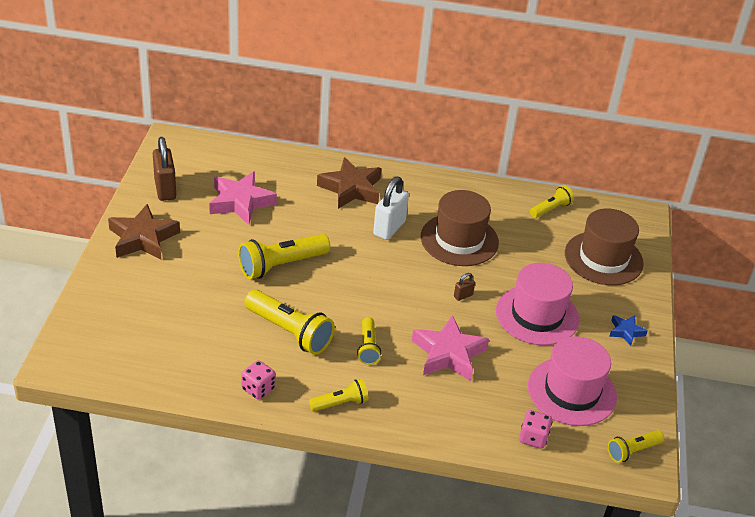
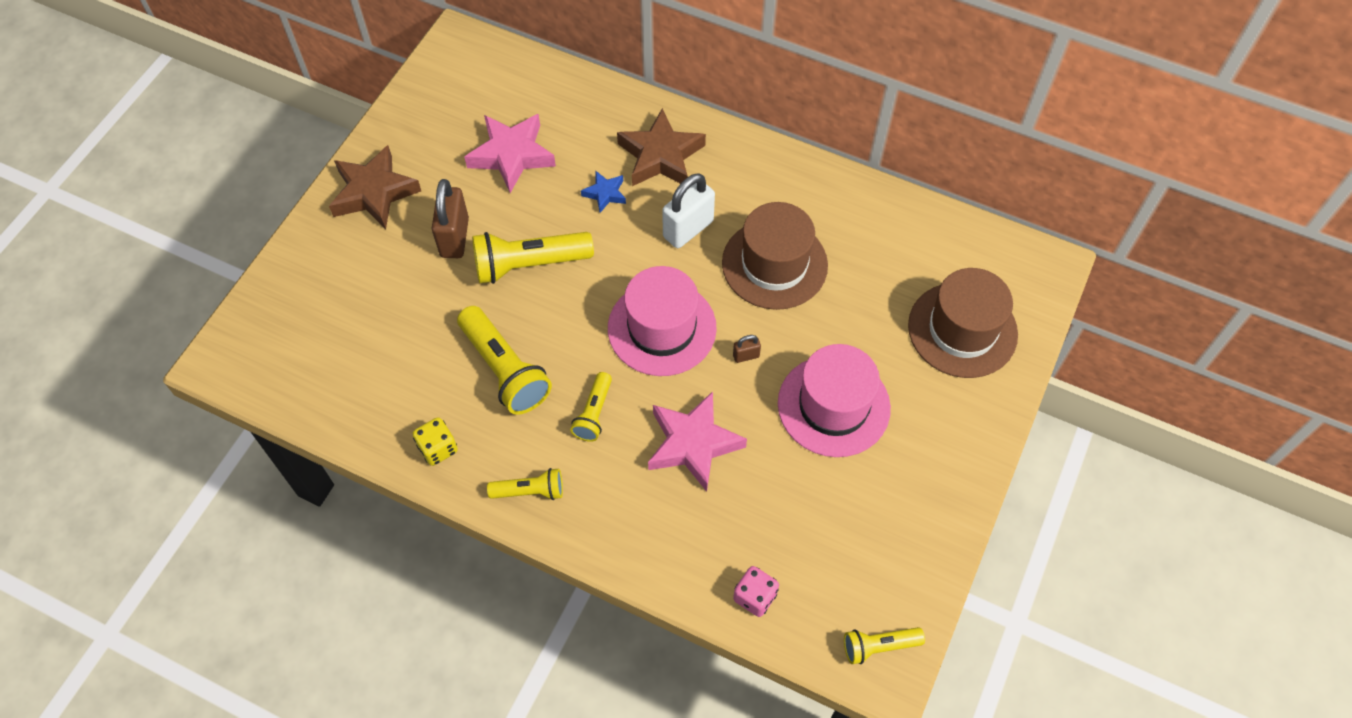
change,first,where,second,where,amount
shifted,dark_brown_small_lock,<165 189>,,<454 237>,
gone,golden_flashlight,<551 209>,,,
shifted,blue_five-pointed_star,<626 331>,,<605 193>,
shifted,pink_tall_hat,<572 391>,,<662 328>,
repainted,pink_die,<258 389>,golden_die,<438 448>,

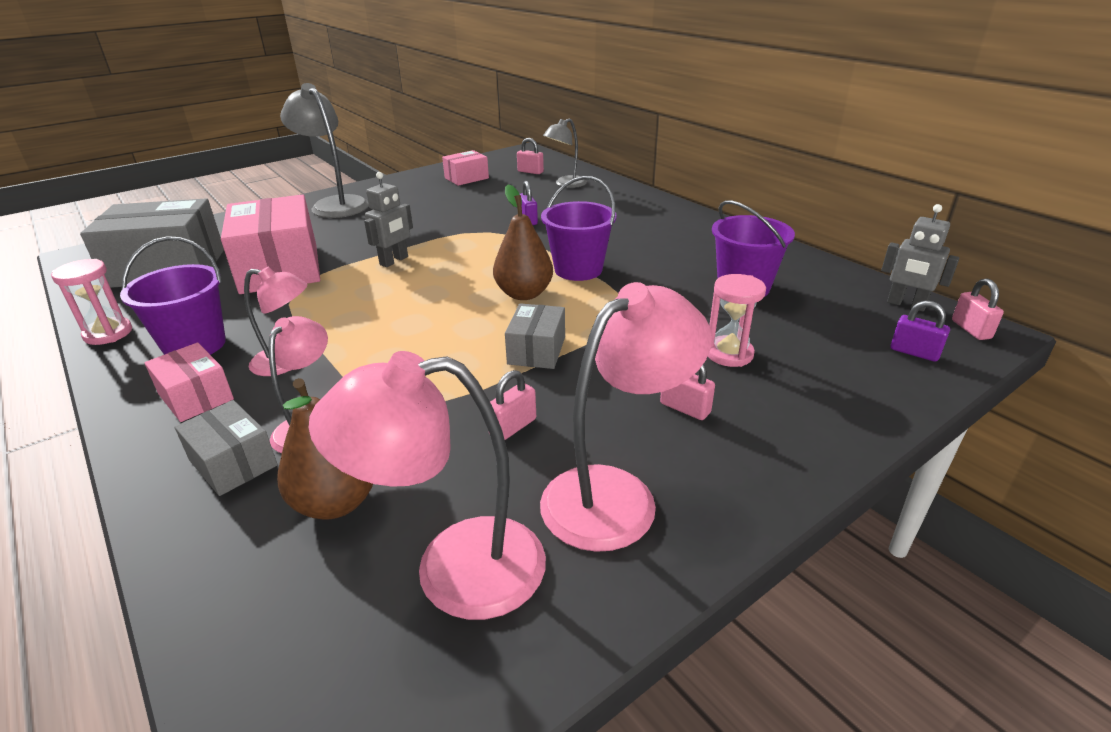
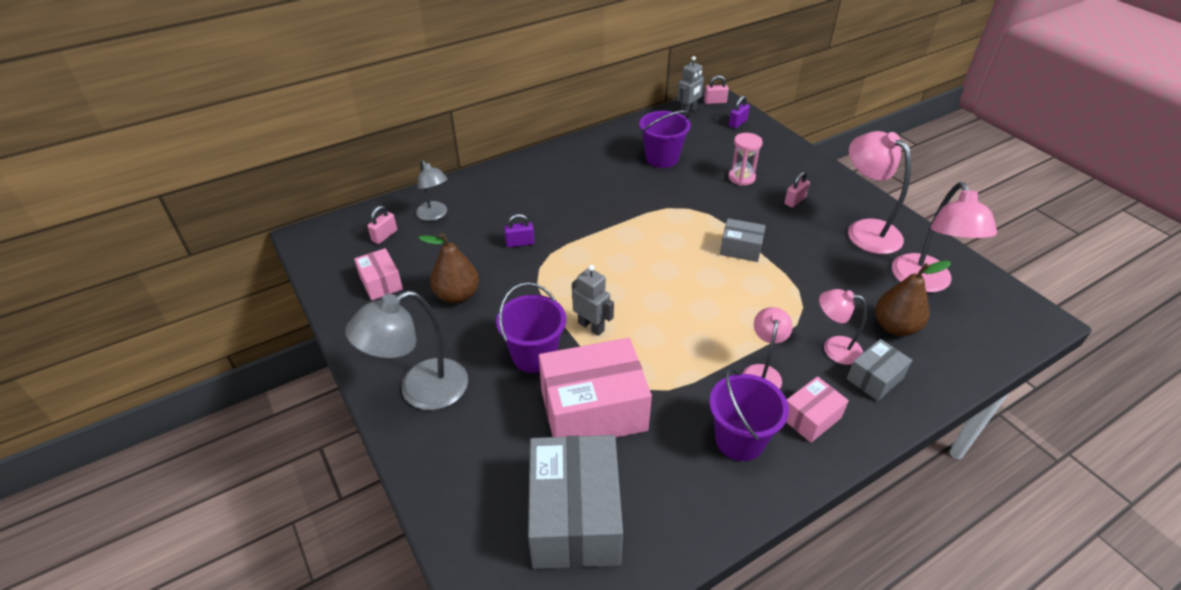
change,first,where,second,where,amount
shifted,violet_sand_bucket,<578 269>,,<534 355>,
shifted,dark_brown_pear_fruit,<524 294>,,<457 295>,
gone,pink_hourglass,<108 333>,,,
gone,pink_small_lock,<513 427>,,,

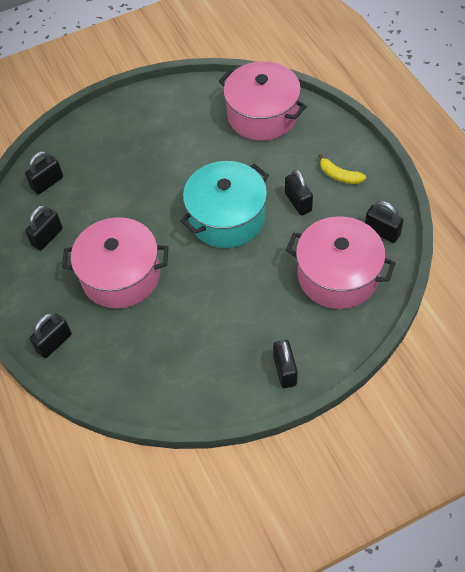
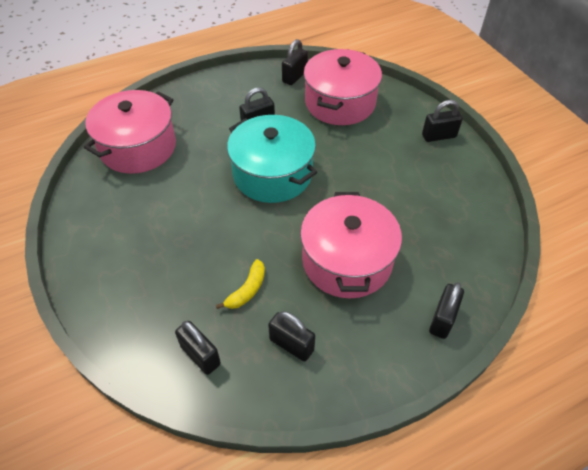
change,first,where,second,where,amount
shifted,golden_banana_fruit,<339 175>,,<247 290>,
rotated,jet-black_small_lock,<54 343>,,<442 319>,75 degrees clockwise

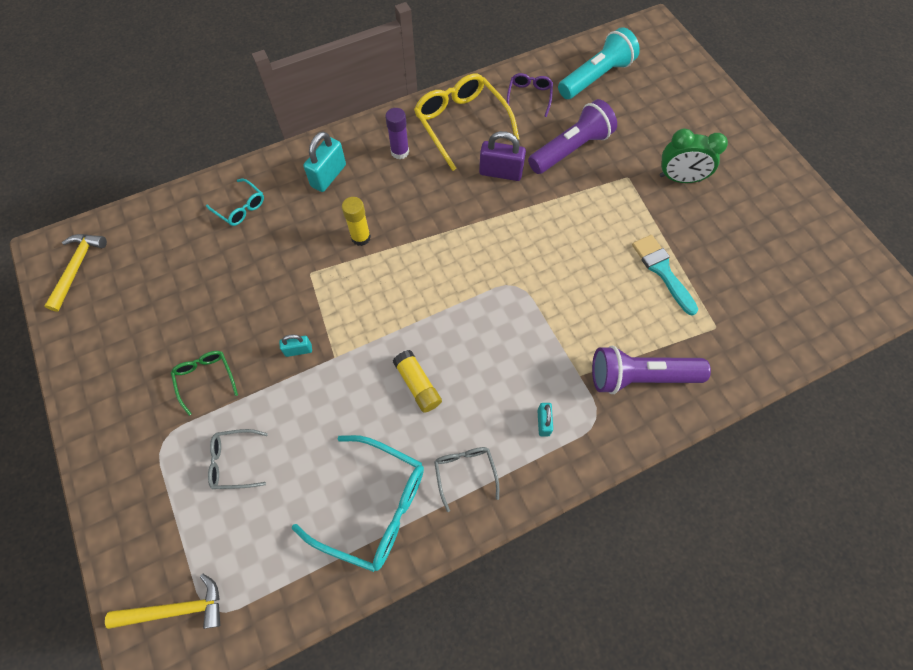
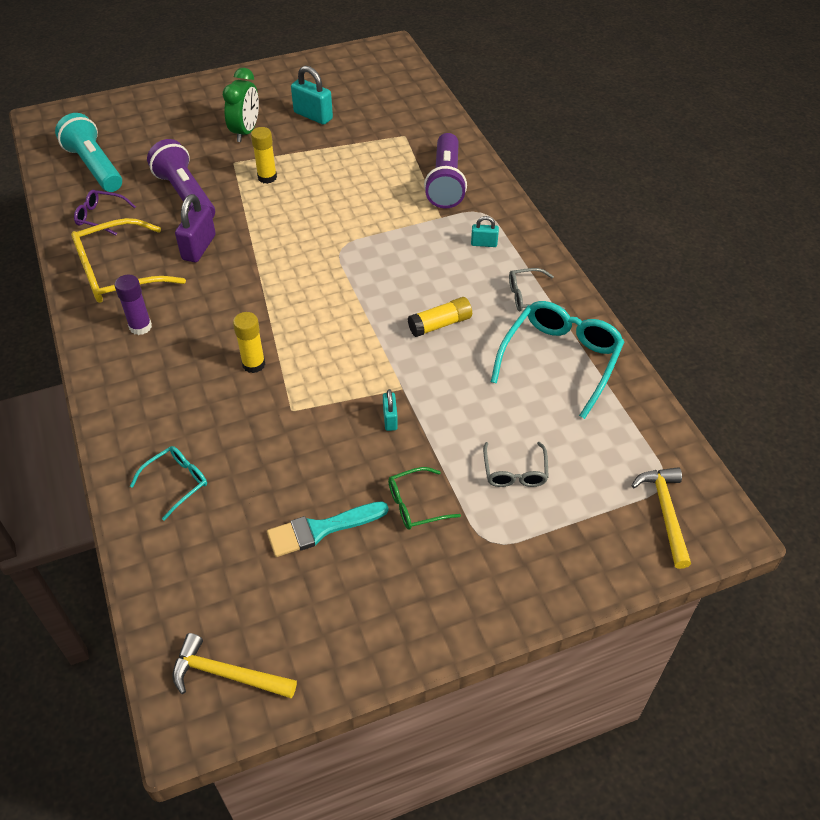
change,first,where,second,where,amount
shifted,teal_small_lock,<328 176>,,<313 116>,
shifted,teal_brush,<662 271>,,<321 529>,
new,,,golden_glue,<267 177>,

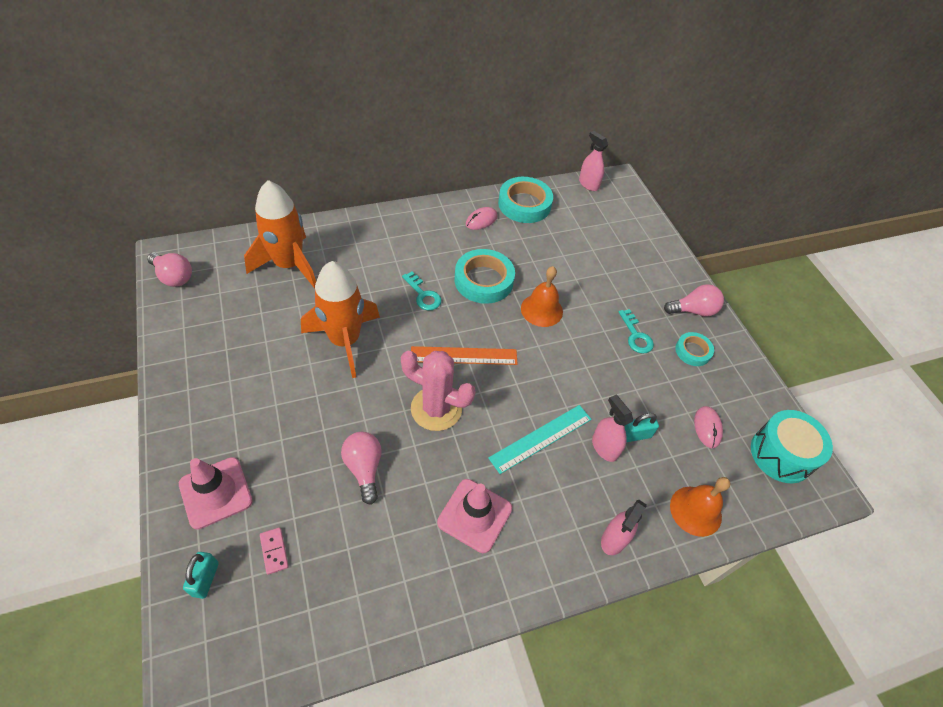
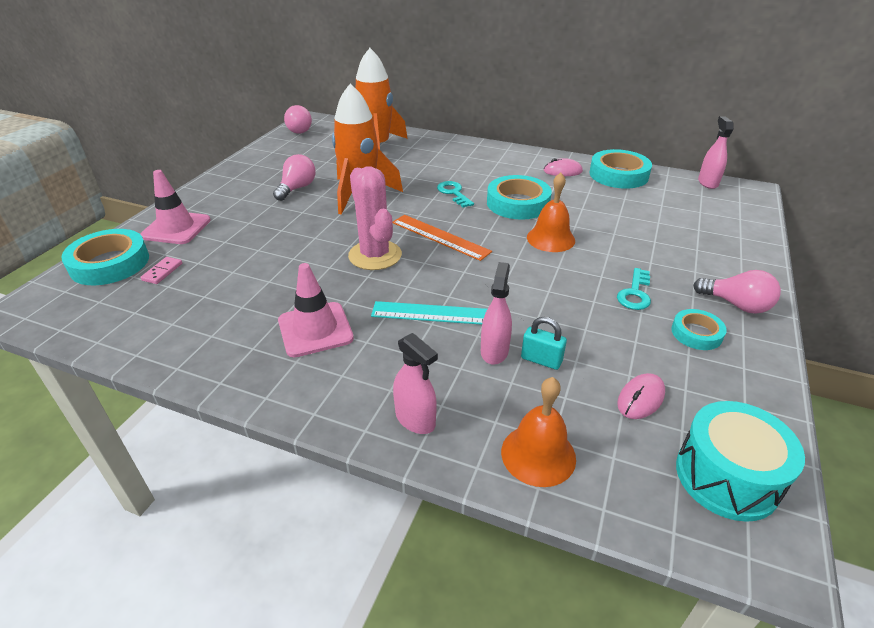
change,first,where,second,where,amount
rotated,teal_latchkey,<423 295>,,<453 193>,150 degrees clockwise
shifted,pink_lightbulb,<364 468>,,<297 188>,
rotated,pink_spray_cleaner,<614 539>,,<415 419>,120 degrees counterclockwise
swapped,teal_small_lock,<205 579>,teal_sticky_tape,<110 263>,

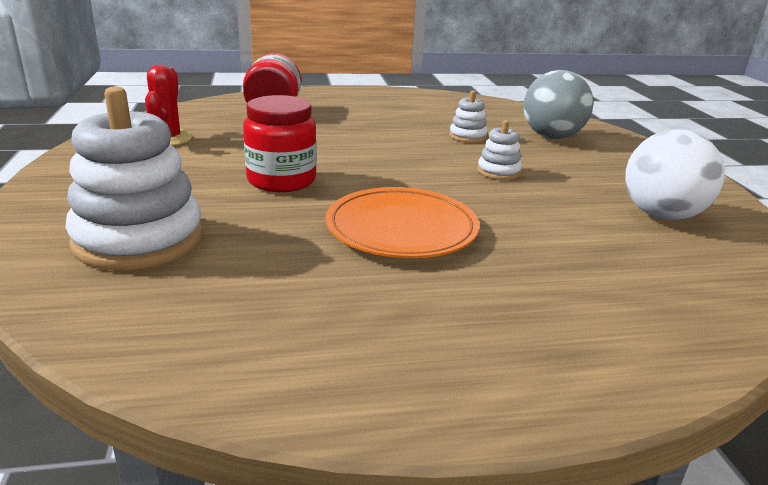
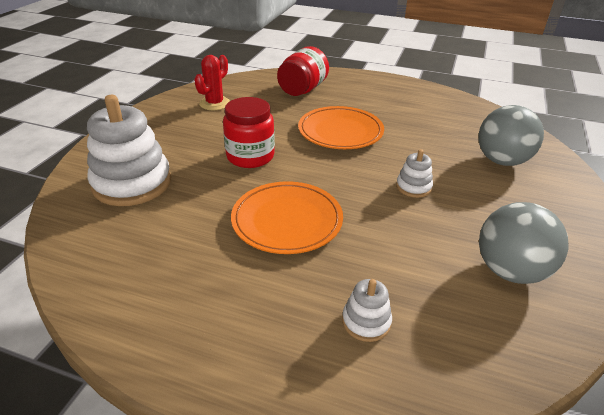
change,first,where,second,where,amount
shifted,pure_white_stacking_toy,<467 136>,,<366 322>,
repainted,pure_white_sphere,<661 215>,ash-grey_sphere,<510 271>,
new,,,orange_plate,<340 132>,

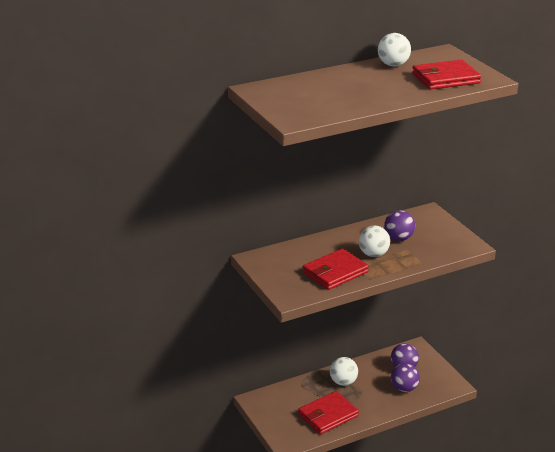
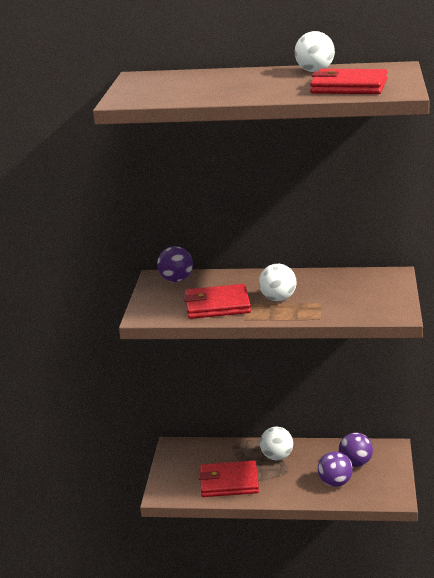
change,first,where,second,where,amount
shifted,violet_sphere,<398 238>,,<176 280>,

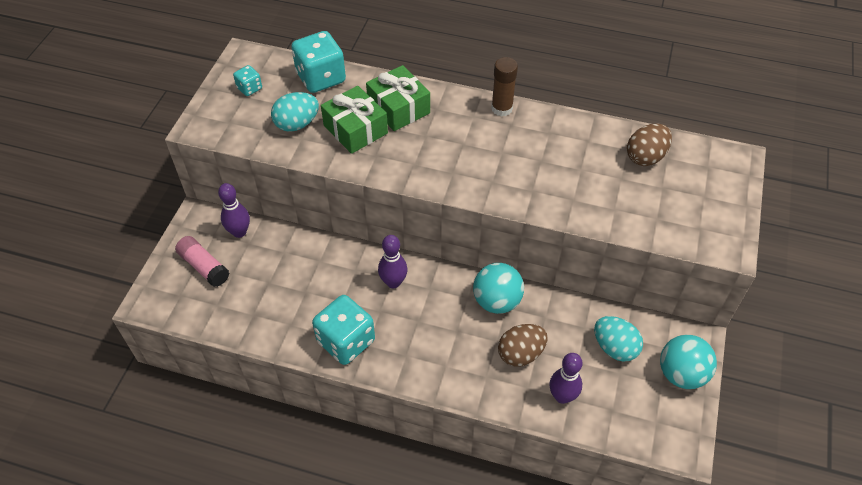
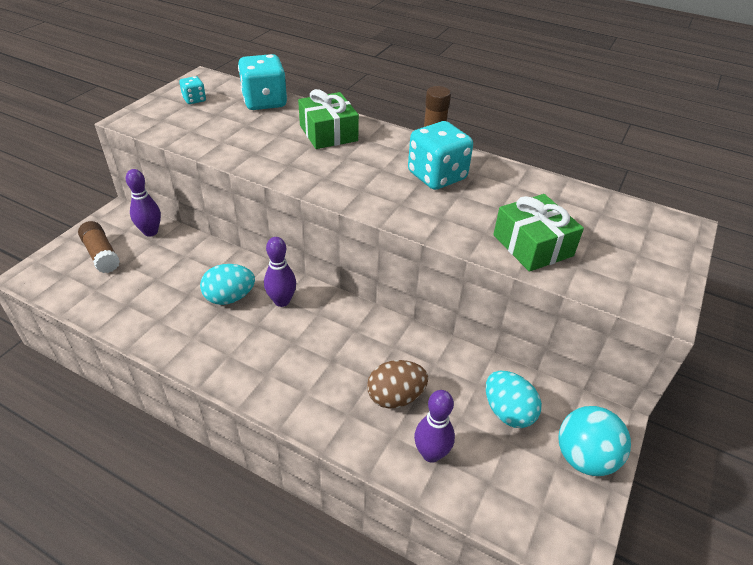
change,first,where,second,where,amount
shifted,emerald_present,<355 129>,,<532 245>,
shifted,teal_egg_shape,<297 124>,,<230 298>,
gone,dark_brown_egg_shape,<645 157>,,,
repainted,pink_glue,<204 267>,dark_brown_glue,<101 254>,
gone,teal_sphere,<496 301>,,,
shifted,teal_die,<346 341>,,<437 176>,

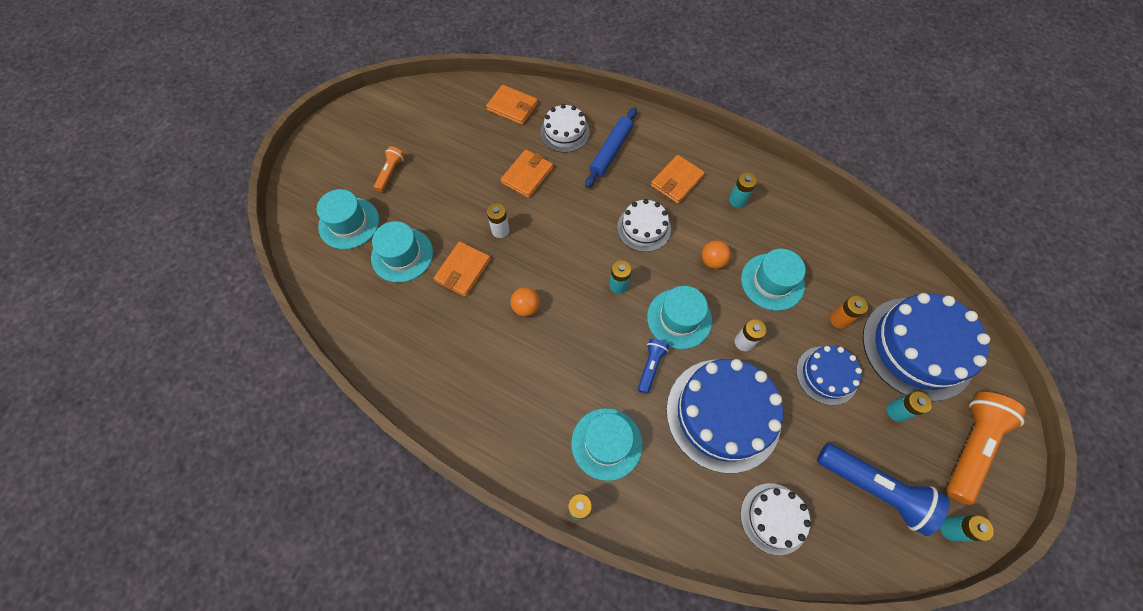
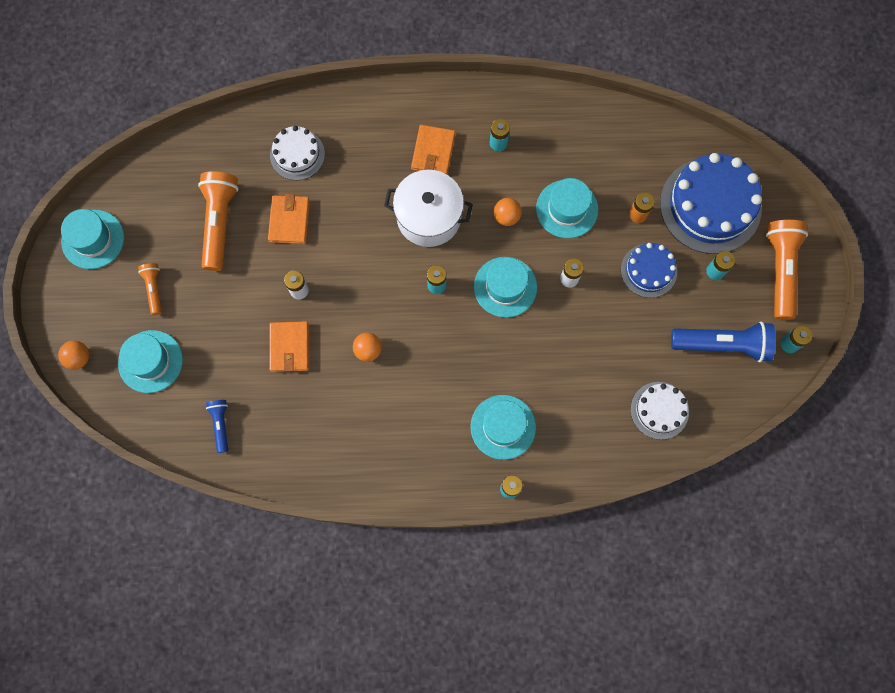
change,first,where,second,where,amount
gone,orange_billfold,<512 107>,,,
gone,blue_dough_roller,<611 151>,,,
swapped,pure_white_cake,<643 228>,pure_white_cooking_pot,<429 217>,
shifted,teal_tall_hat,<402 255>,,<93 239>,
shifted,blue_flashlight,<650 366>,,<221 425>,
gone,blue_cake,<723 414>,,,
new,,,orange_flashlight,<219 223>,
new,,,orange_sphere,<79 358>,

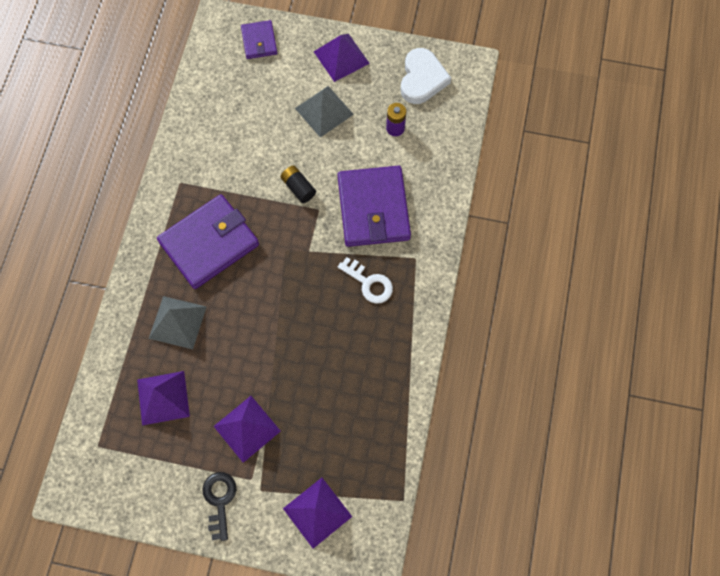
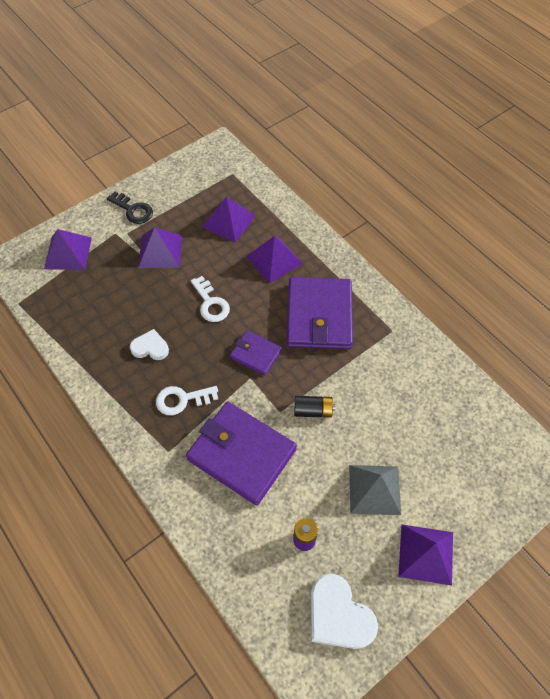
change,first,where,second,where,amount
shifted,violet_billfold,<259 41>,,<255 354>,
repainted,ash-grey_solid_pyramid,<177 322>,violet_solid_pyramid,<274 259>,
new,,,pure_white_latchkey,<211 303>,
new,,,pure_white_heart_shape,<150 347>,

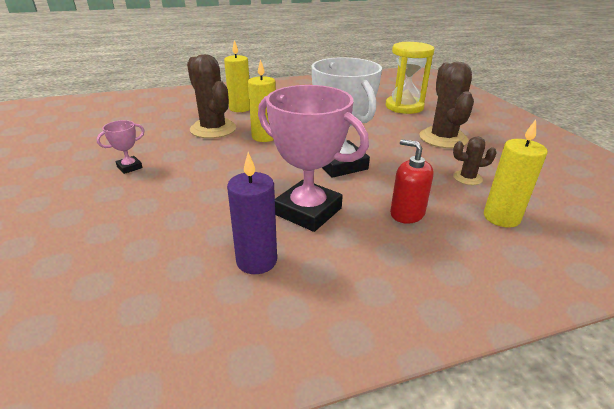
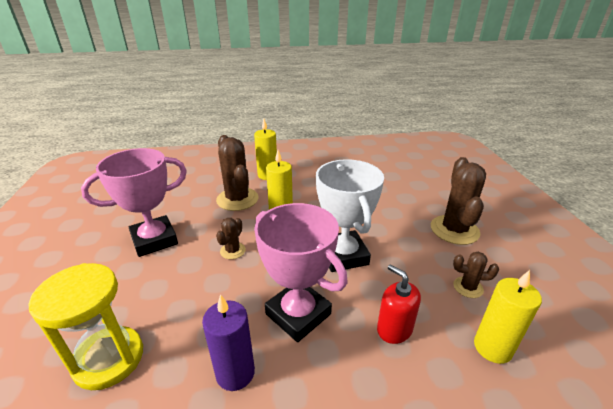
change,first,where,second,where,amount
shifted,golden_hourglass,<404 107>,,<109 359>,
scaled,pink_prize_cup,<129 167>,,<154 240>,x2.22
new,,,dark_brown_prickly_plant,<232 251>,

